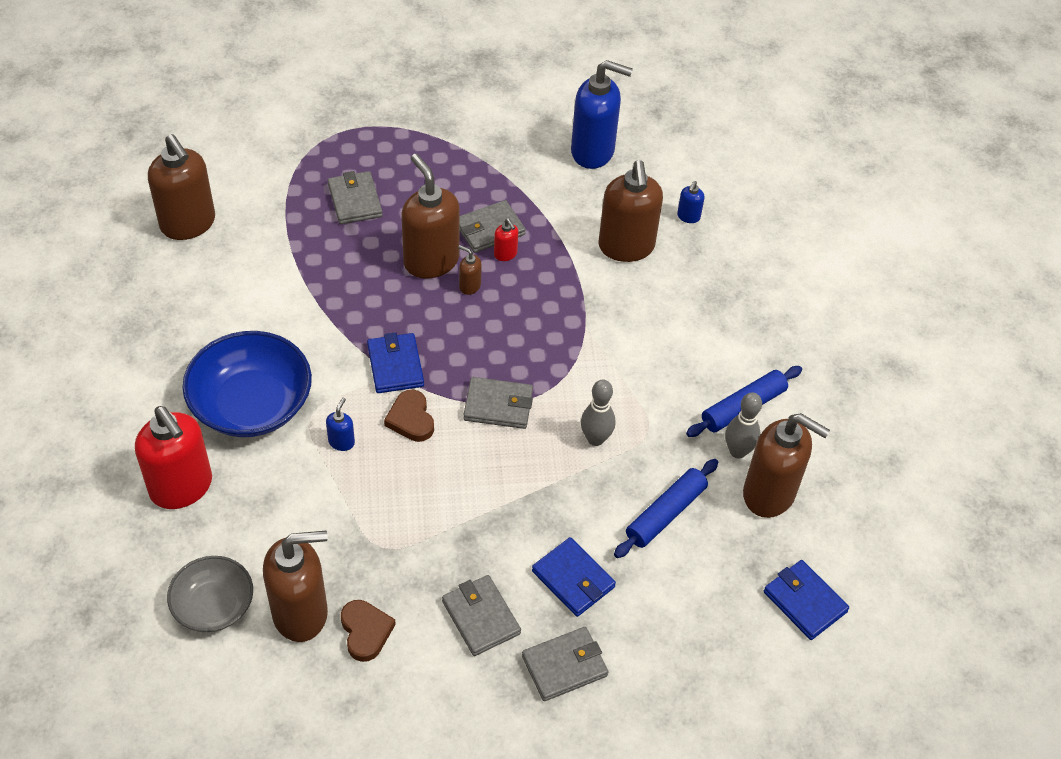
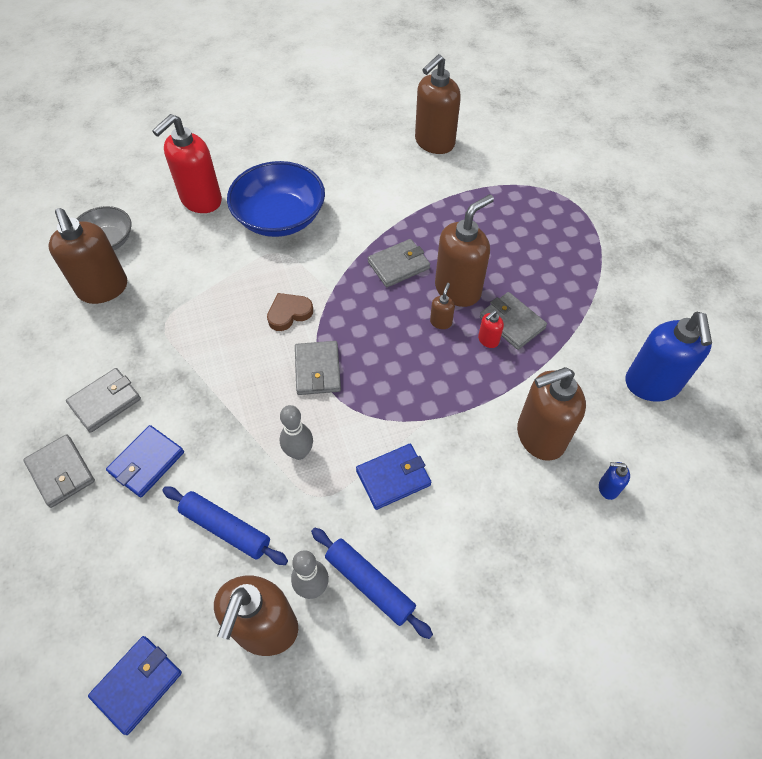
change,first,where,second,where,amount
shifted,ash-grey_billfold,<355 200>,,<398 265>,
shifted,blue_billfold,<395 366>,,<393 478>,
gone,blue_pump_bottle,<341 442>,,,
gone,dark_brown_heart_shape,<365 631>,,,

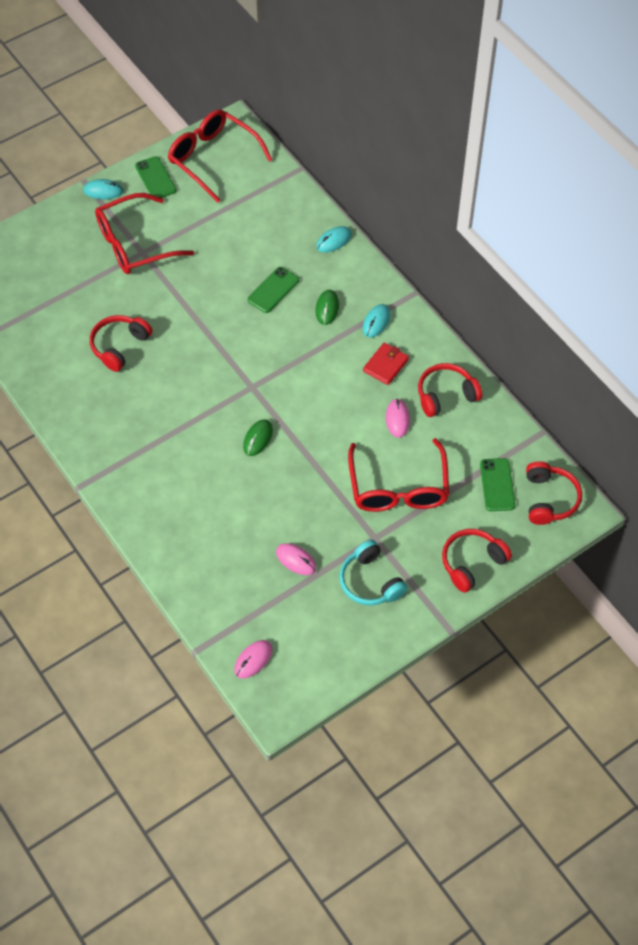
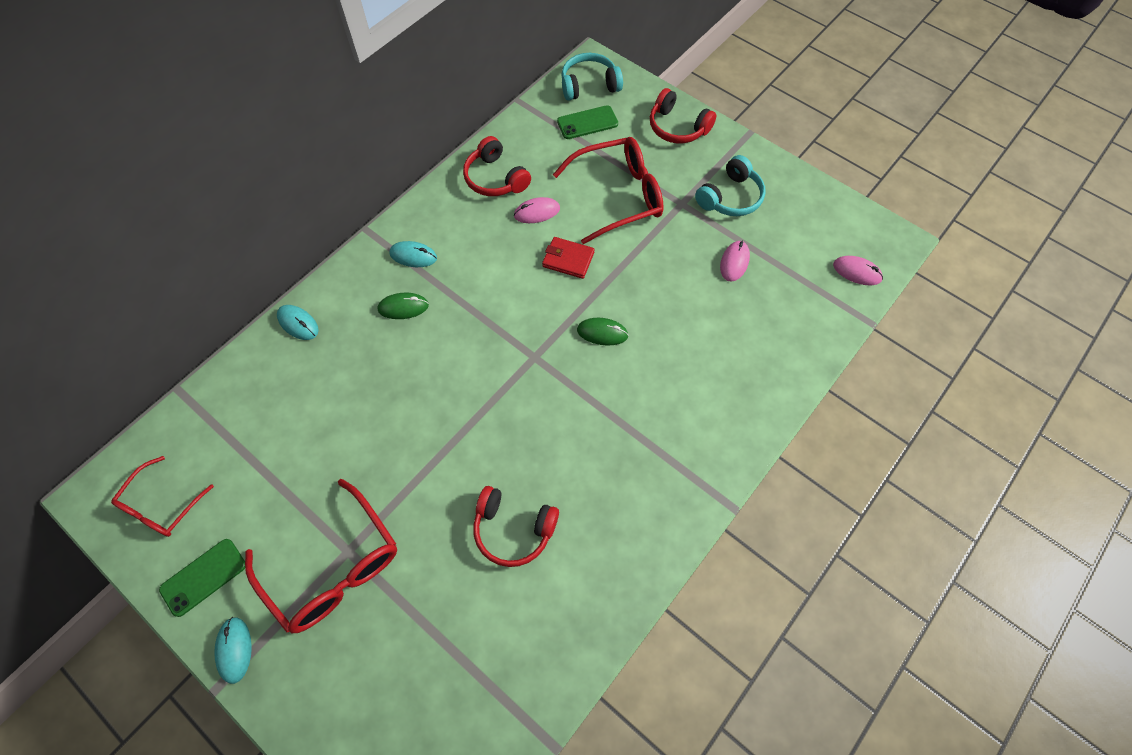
change,first,where,second,where,amount
scaled,red_glasses,<214 159>,,<162 504>,x0.60
gone,emerald_smartphone,<273 290>,,,
shifted,red_billfold,<386 365>,,<568 259>,
repainted,red_over-ear_headphones,<549 499>,teal_over-ear_headphones,<589 85>,

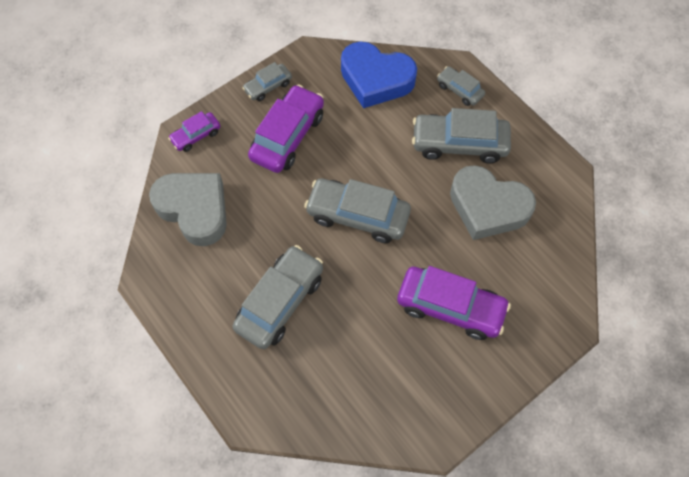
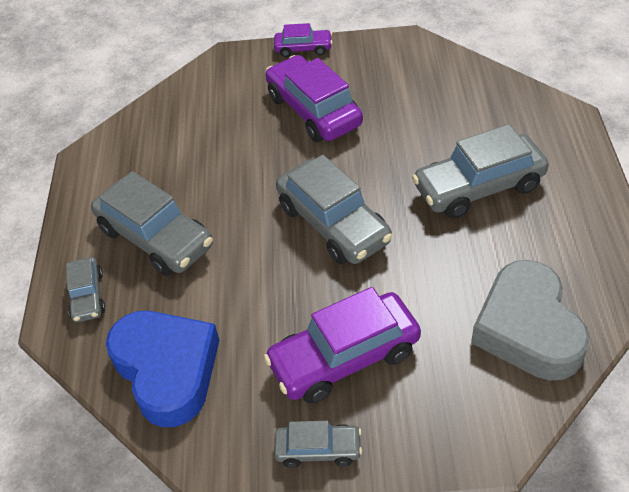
change,first,where,second,where,amount
shifted,violet_toy_car,<196 136>,,<303 48>,
gone,ash-grey_heart_shape,<488 207>,,,

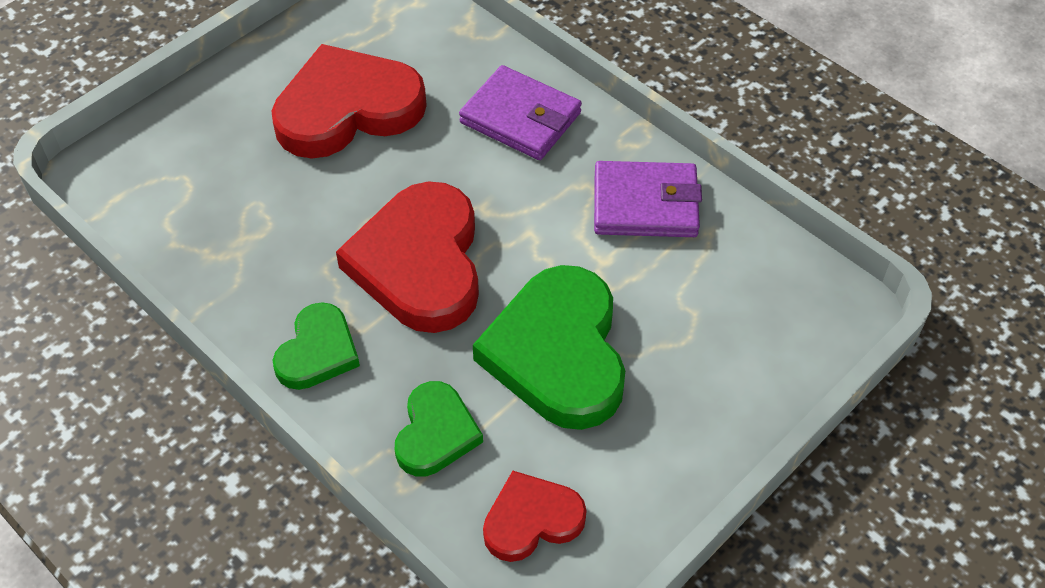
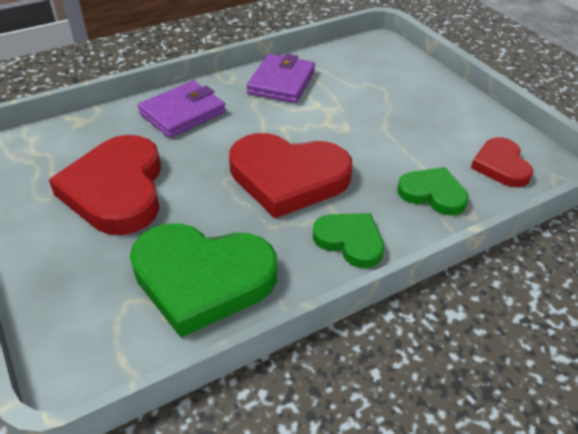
change,first,where,second,where,amount
shifted,emerald_heart_shape,<558 353>,,<202 279>,

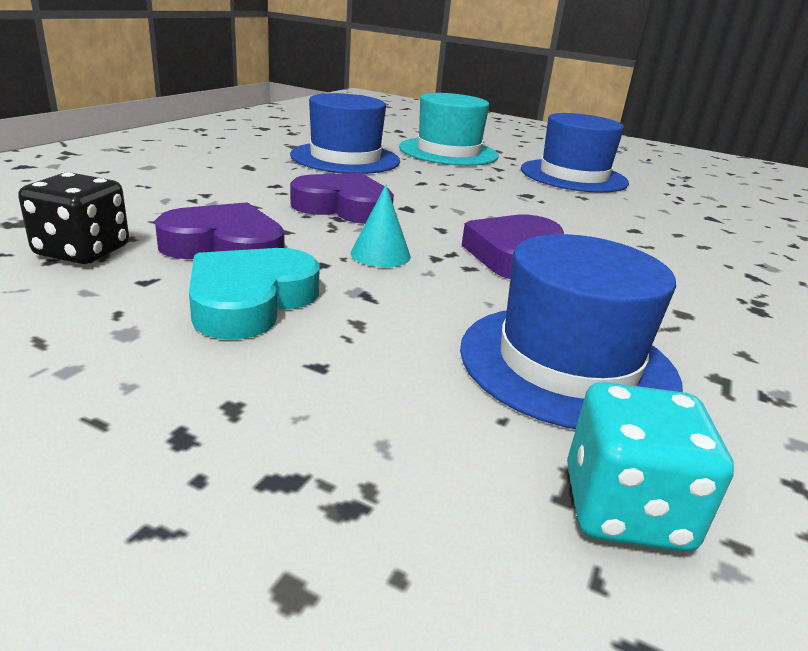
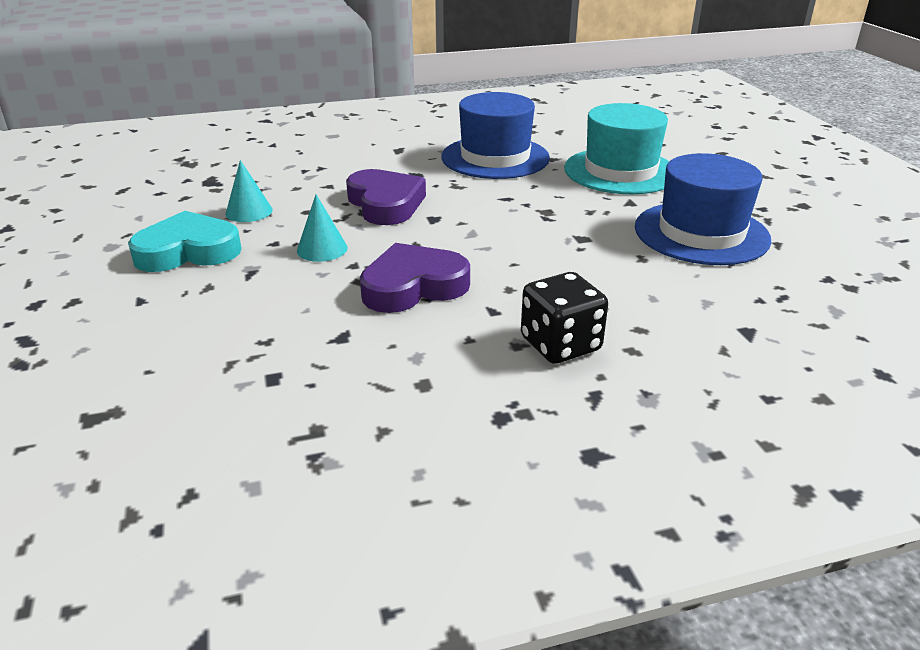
change,first,where,second,where,amount
shifted,jet-black_die,<82 251>,,<560 344>,
swapped,violet_heart_shape,<225 247>,teal_cone_shape,<249 211>,
gone,blue_tall_hat,<567 364>,,,
gone,teal_die,<625 509>,,,

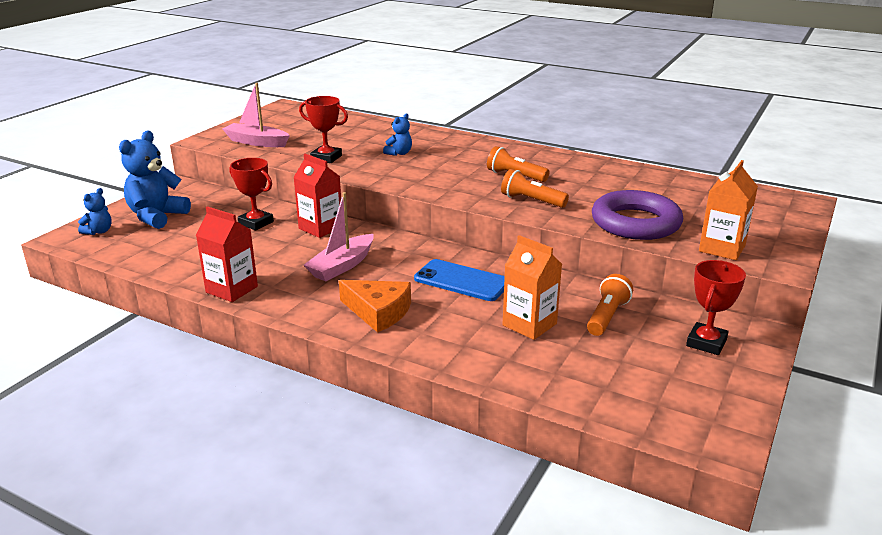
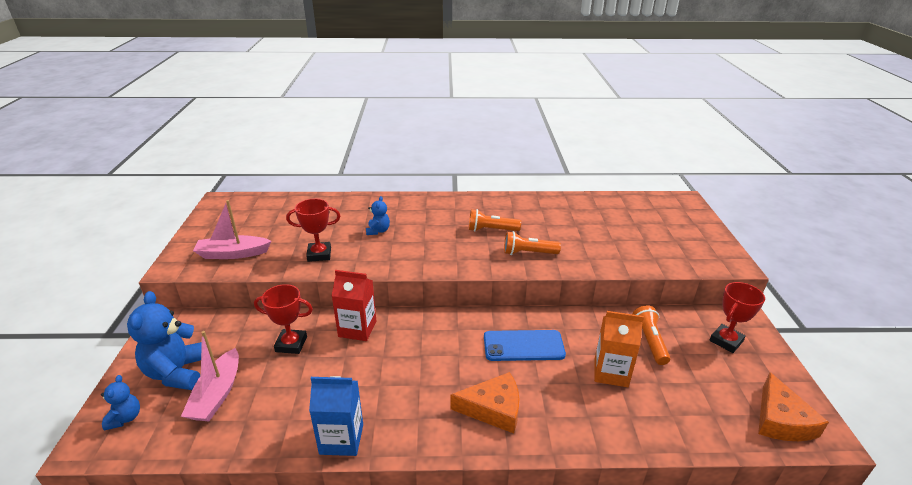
change,first,where,second,where,amount
gone,orange_milk_carton,<722 248>,,,
gone,violet_torus,<635 223>,,,
shifted,pink_boat,<342 266>,,<217 394>,
repainted,red_milk_carton,<232 289>,blue_milk_carton,<341 439>,
rotated,red_prize_cup,<706 343>,,<726 341>,45 degrees clockwise
new,,,orange_cheese_wedge,<781 420>,

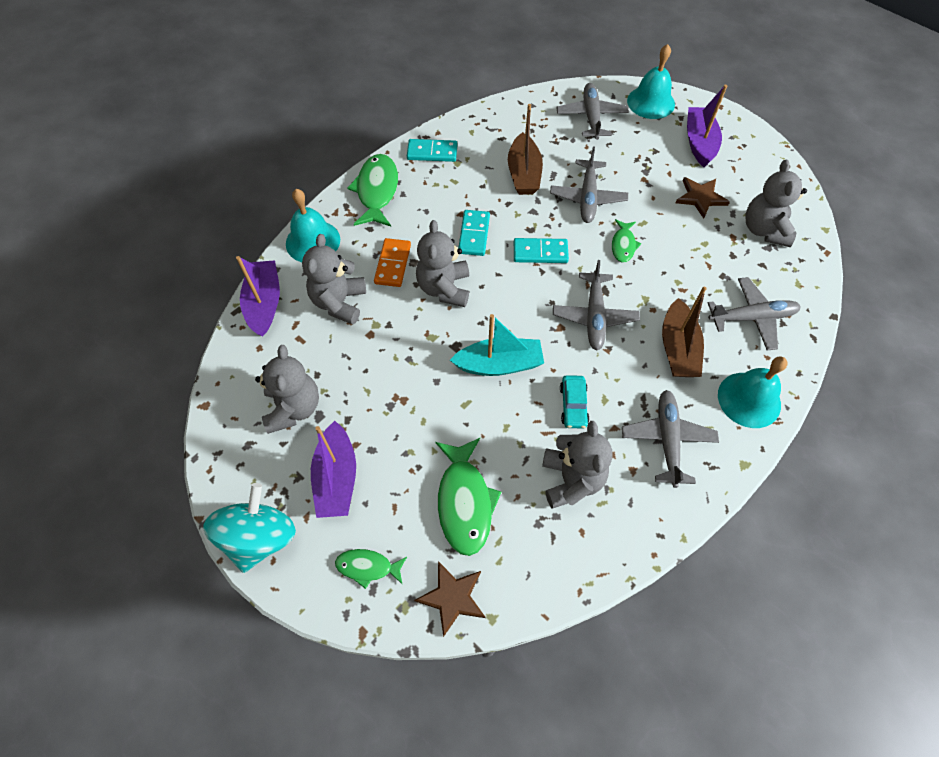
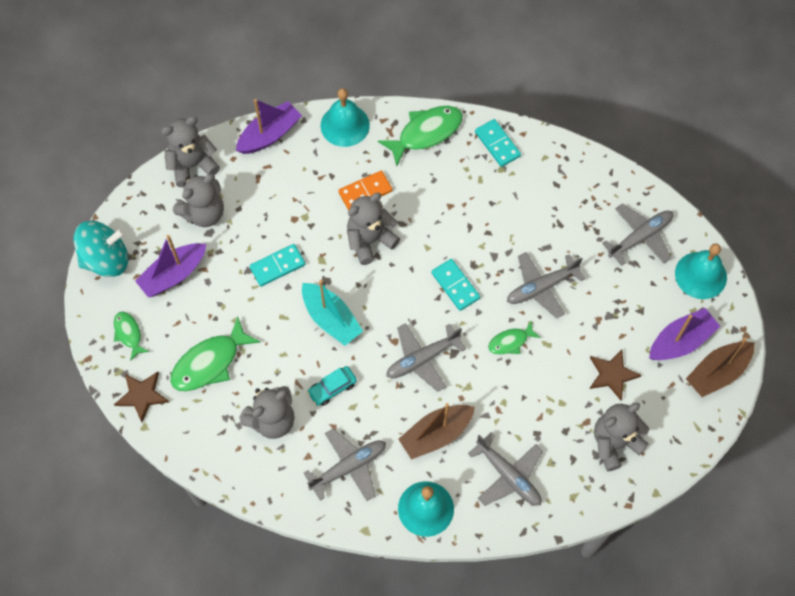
change,first,where,second,where,amount
shifted,dark_brown_boat,<524 174>,,<717 373>,
shifted,teal_domino_tile,<474 234>,,<277 266>,
shifted,ash-grey_stuffed_bear,<339 302>,,<192 165>,

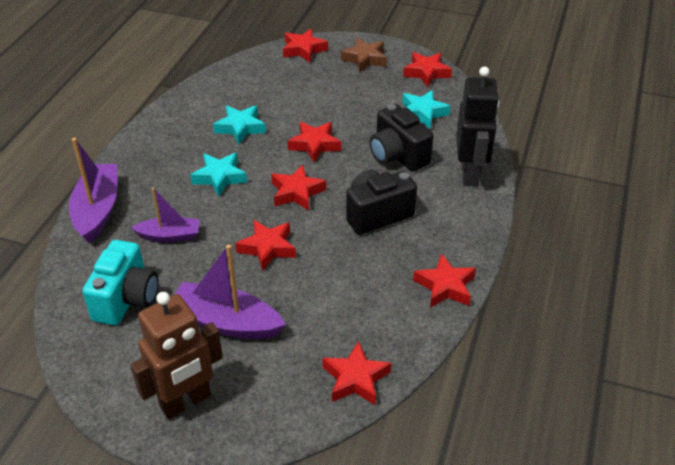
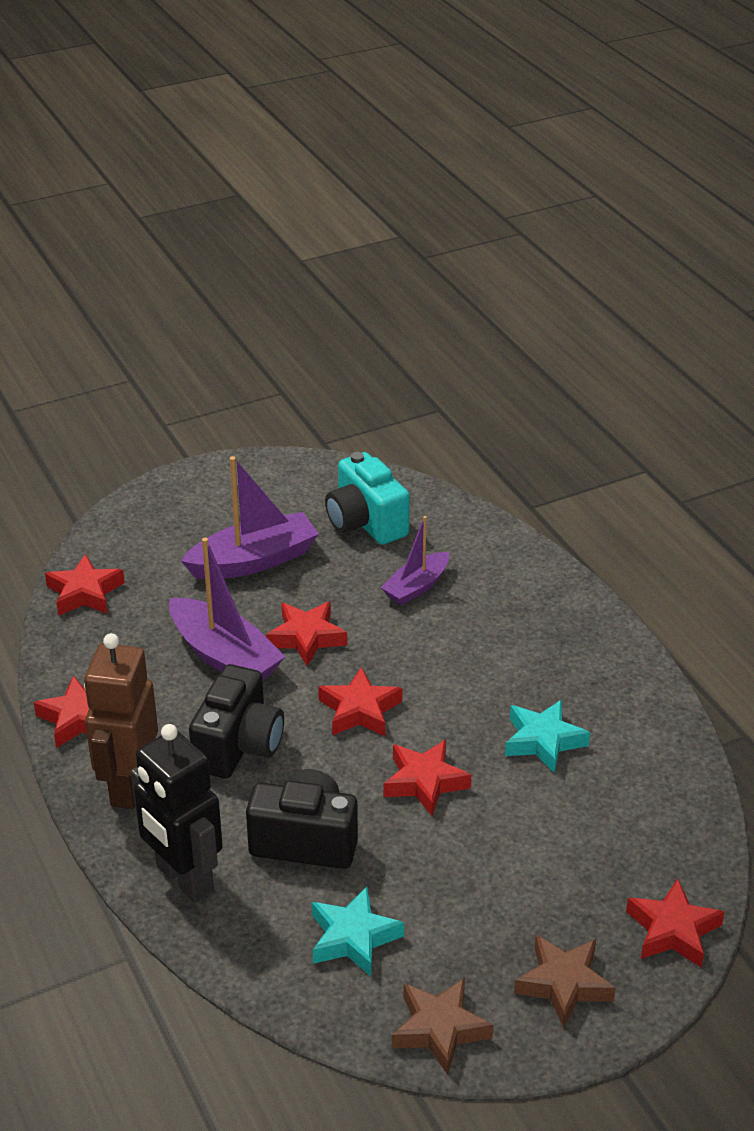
change,first,where,second,where,amount
repainted,red_five-pointed_star,<426 73>,dark_brown_five-pointed_star,<439 1029>,
shifted,violet_boat,<97 210>,,<224 656>,
gone,teal_five-pointed_star,<220 177>,,,
shifted,dark_brown_robot,<186 402>,,<129 786>,

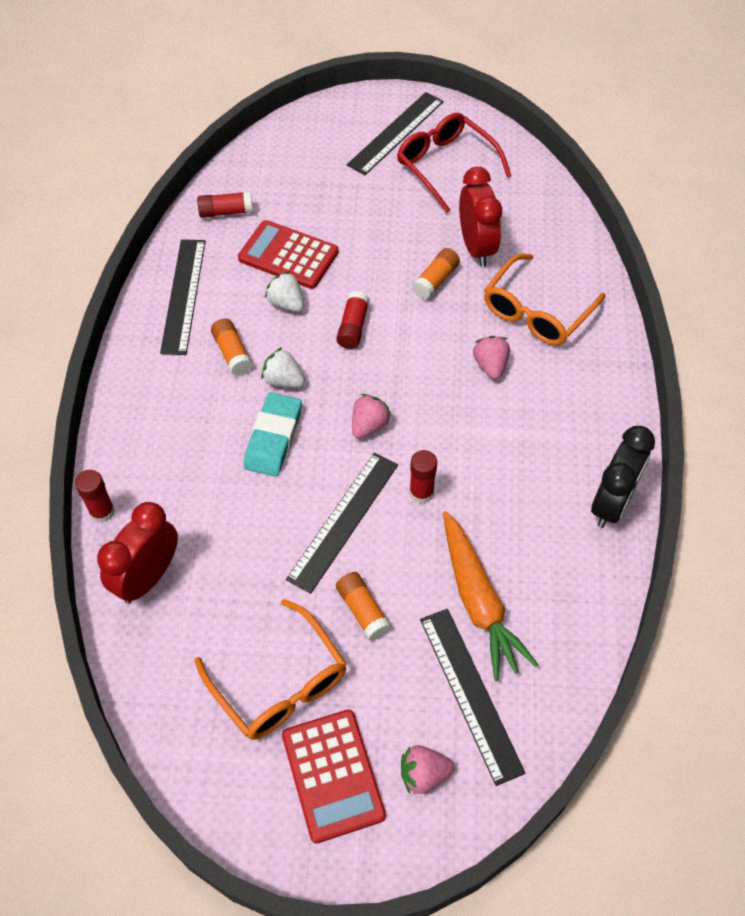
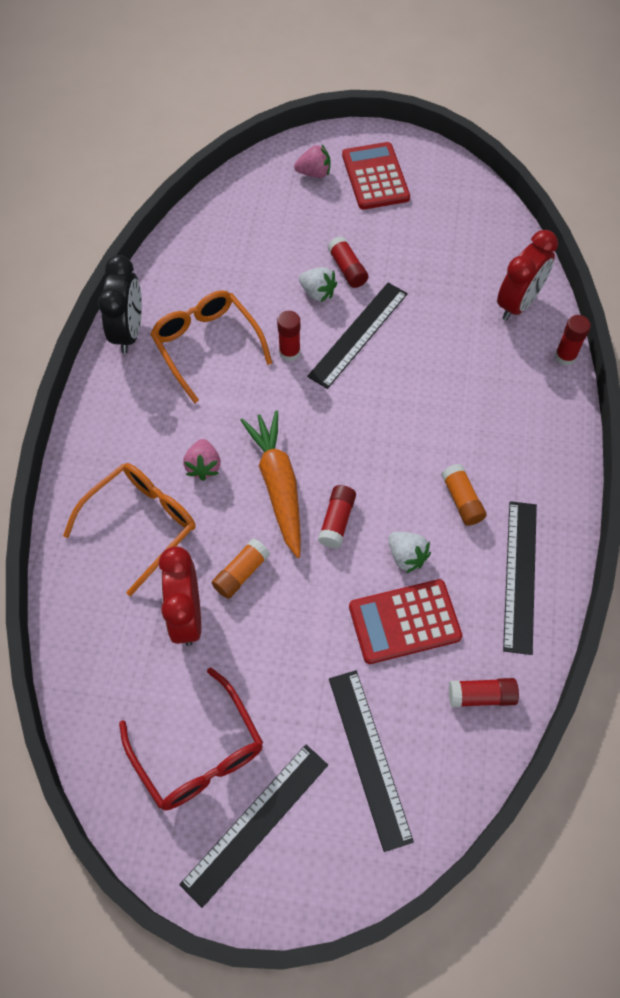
change,first,where,second,where,amount
rotated,red_pocket_calculator,<288 255>,,<404 621>,135 degrees clockwise
shifted,pure_white_strawberry,<283 380>,,<317 292>,
gone,teal_pencil_eraser,<273 438>,,,
gone,pink_strawberry,<369 425>,,,
rotated,jet-black_alarm_clock,<612 503>,,<129 332>,150 degrees clockwise
shifted,orange_root_vegetable,<478 601>,,<278 485>,
repainted,orange_glue,<363 610>,red_glue,<347 269>,
shifted,orange_glasses,<279 683>,,<207 345>,
shifted,jet-black_straightedge,<471 693>,,<369 757>,

